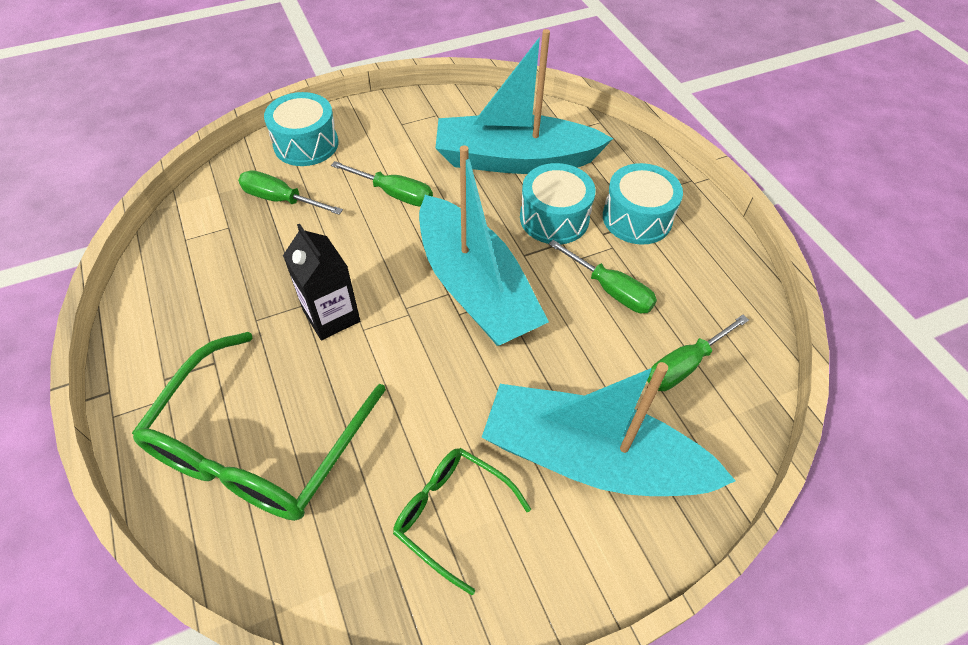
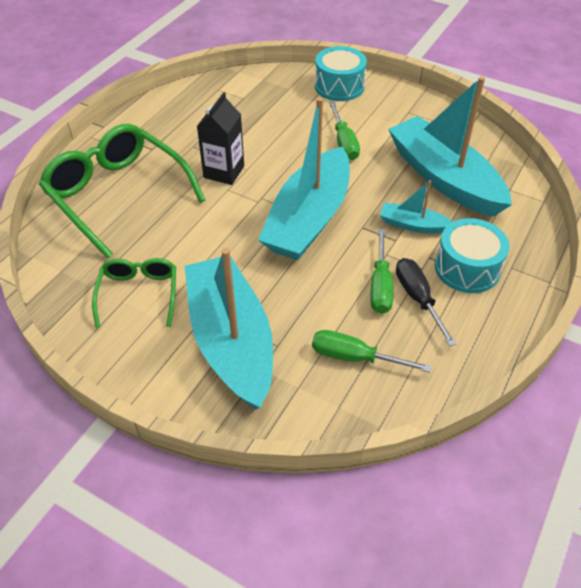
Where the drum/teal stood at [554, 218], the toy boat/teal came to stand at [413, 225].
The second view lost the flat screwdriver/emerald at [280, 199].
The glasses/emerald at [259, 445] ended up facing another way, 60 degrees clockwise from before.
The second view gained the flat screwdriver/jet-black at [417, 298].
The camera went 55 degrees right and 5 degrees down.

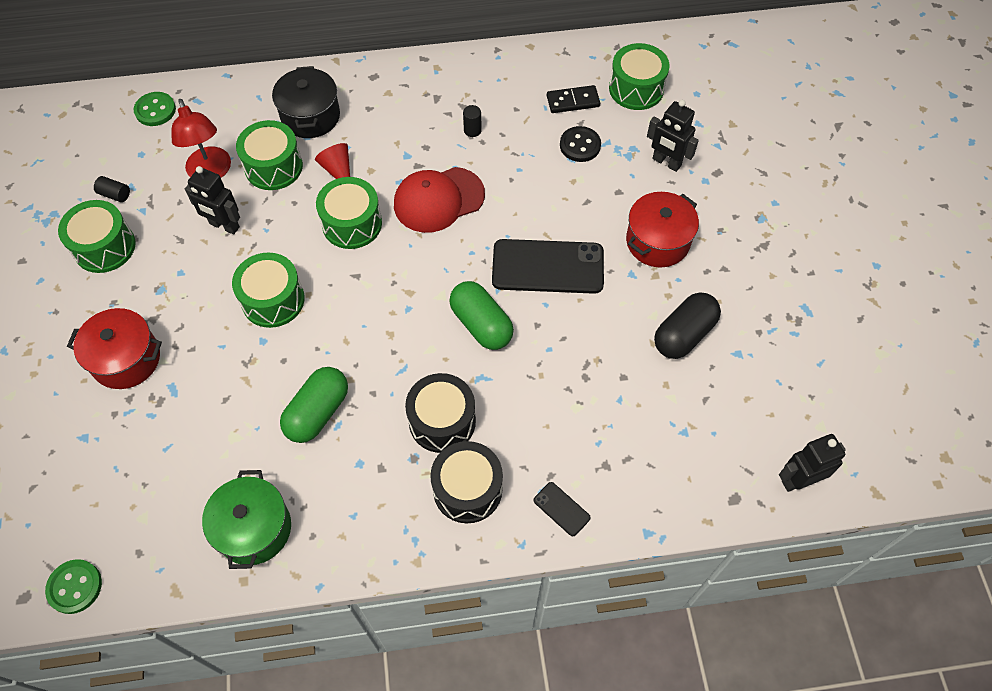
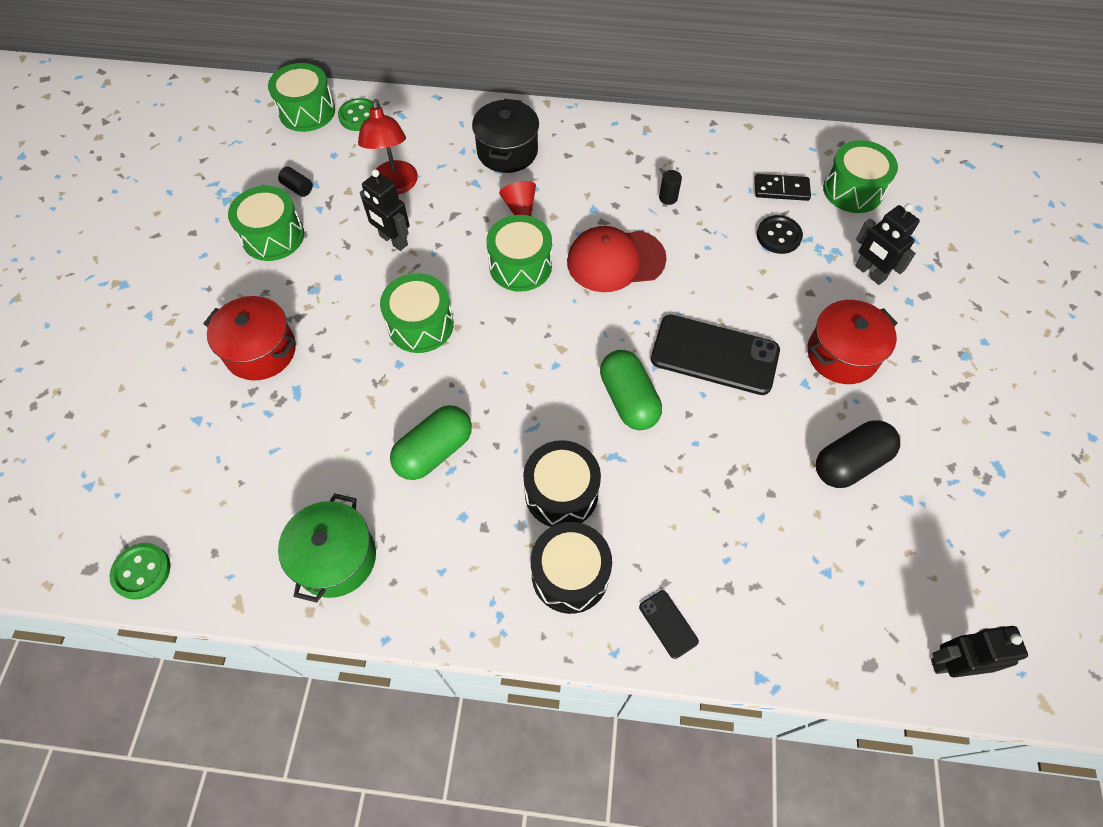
The drum/emerald ended up elsewhere, having gone from [273, 167] to [307, 111].
The camera went 15 degrees right and 0 degrees up.

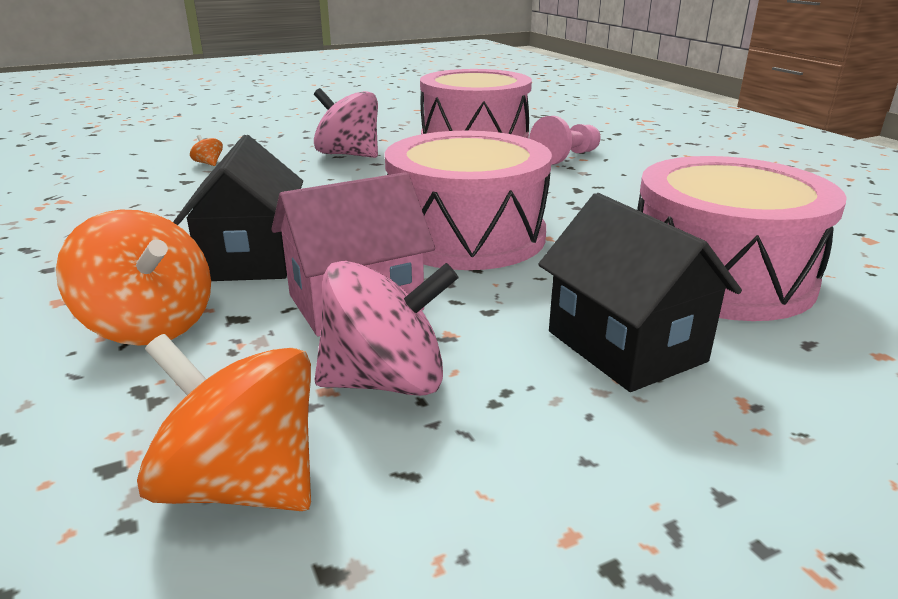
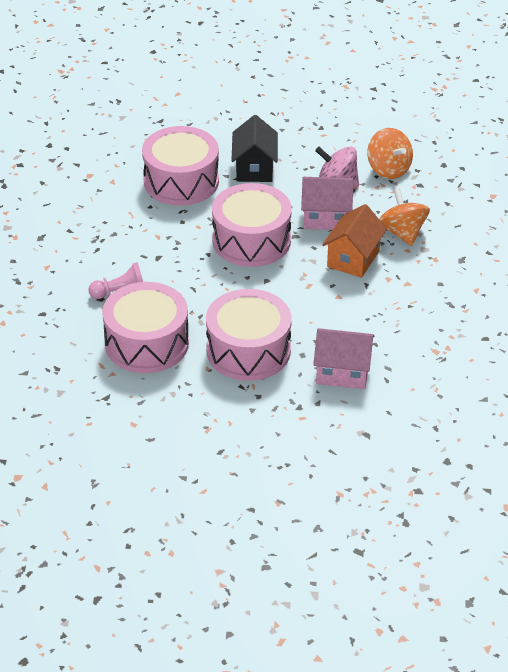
Where the toy top/pink stood at [348, 155], the drum/pink came to stand at [248, 350].
What was the toy house/jet-black at [252, 258] turned into the toy house/orange-coloured at [353, 259].
Where the toy top/orange-coloured stood at [208, 163], the toy house/pink came to stand at [342, 372].
The camera went 150 degrees left and 15 degrees up.

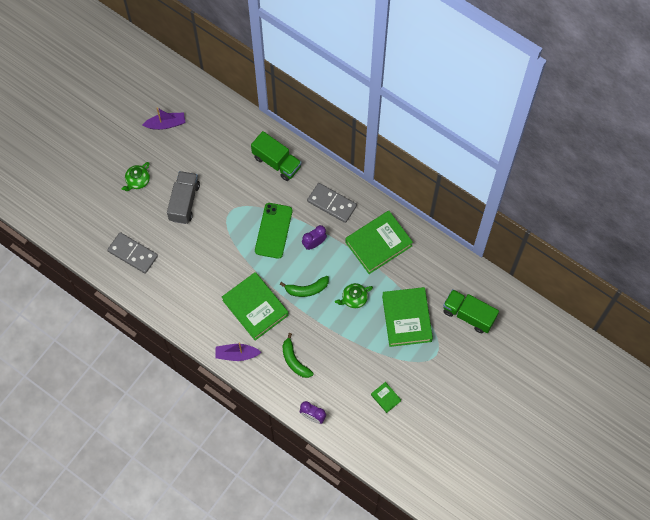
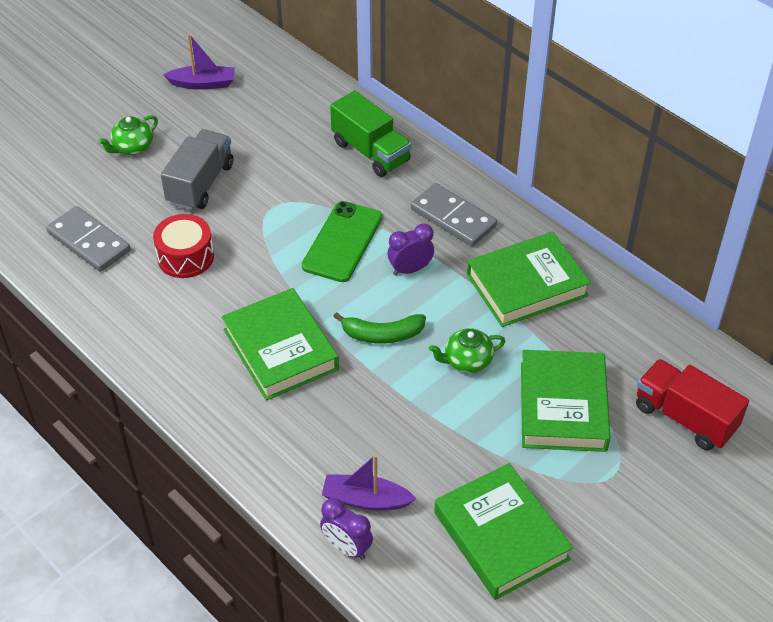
What was the lorry/emerald at [468, 315] turned into the lorry/crimson at [685, 417].
The second view lost the banana/emerald at [294, 360].
The toy boat/violet ended up elsewhere, having gone from [236, 354] to [366, 500].
The size of the hardback/emerald at [385, 398] changed by a factor of 2.27.
The second view gained the drum/crimson at [185, 257].
The camera went 10 degrees right and 20 degrees down.

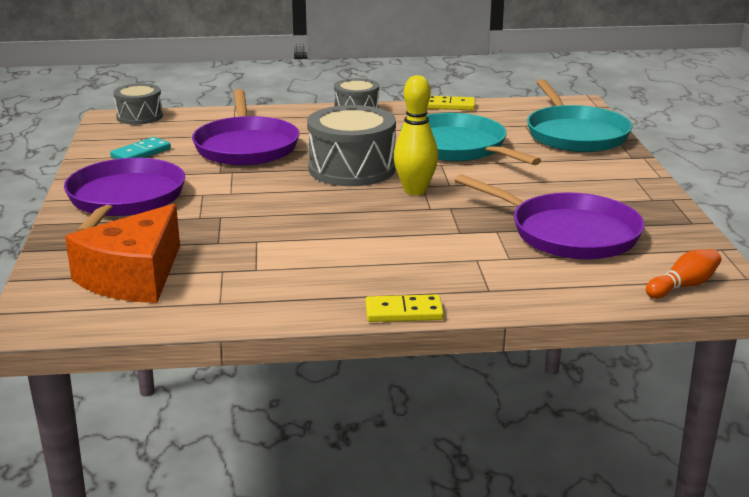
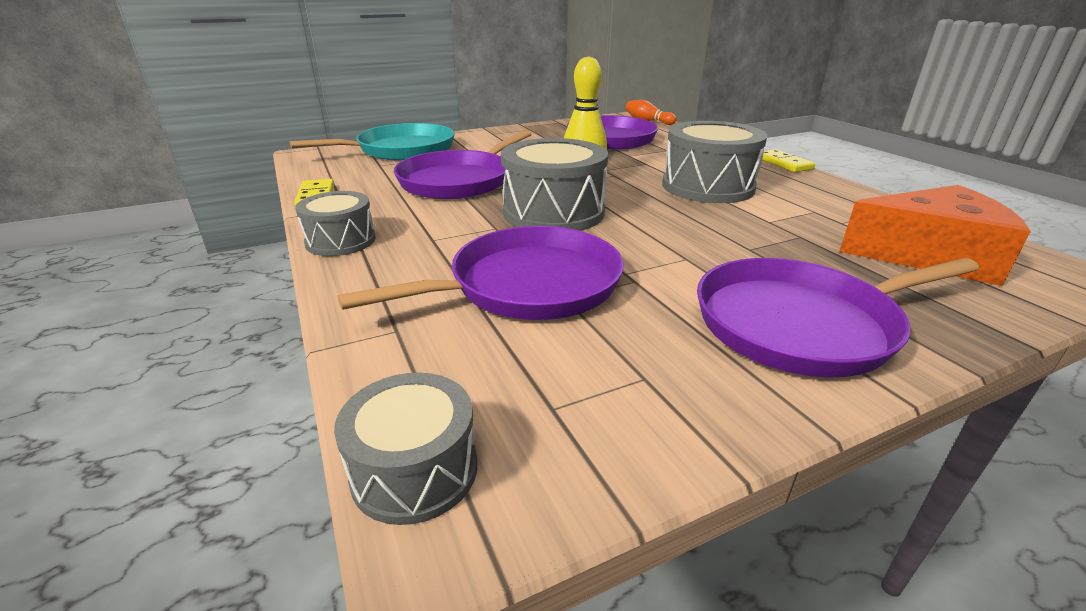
What was the skillet/teal at [457, 147] turned into the skillet/violet at [459, 180].
The second view lost the domino piece/teal at [141, 153].
The second view gained the drum/ash-grey at [707, 186].
The camera went 110 degrees left and 5 degrees up.

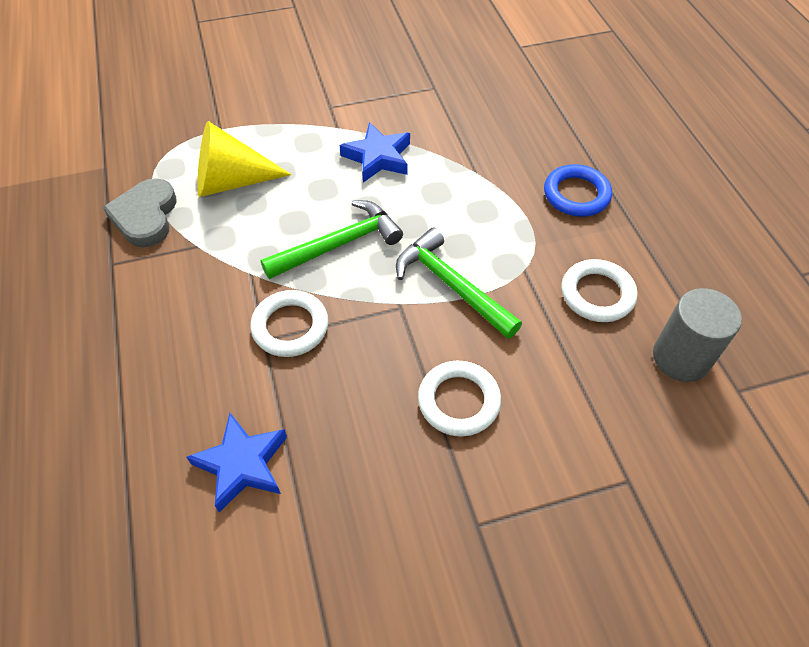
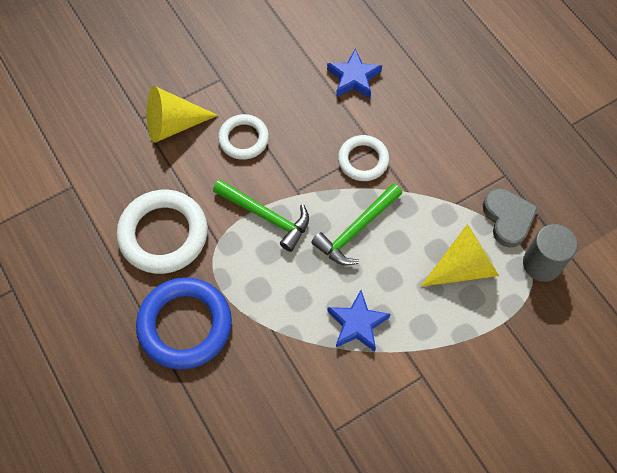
The size of the ring/royal blue at [576, 194] changed by a factor of 1.69.
The size of the ring/white at [597, 294] changed by a factor of 1.69.
The cylinder/ash-grey ended up elsewhere, having gone from [681, 358] to [542, 264].
The second view gained the cone shape/yellow at [173, 124].
The camera went 165 degrees right and 10 degrees up.

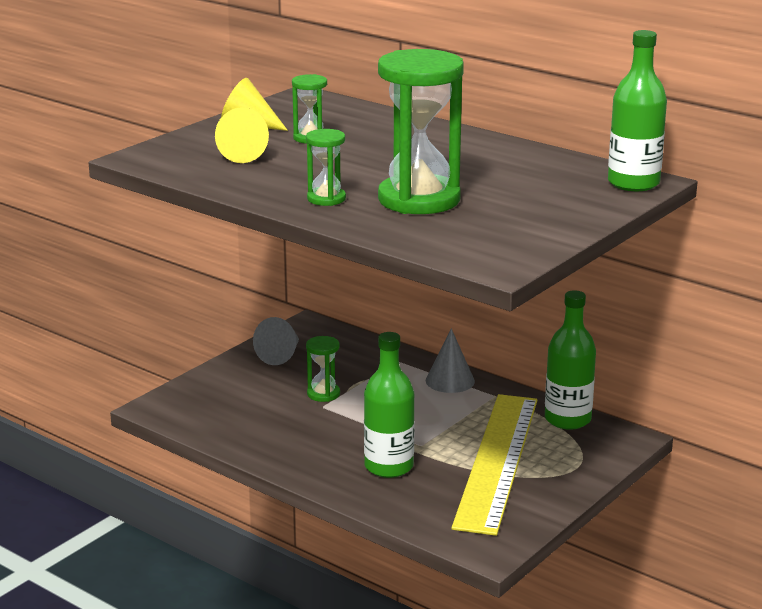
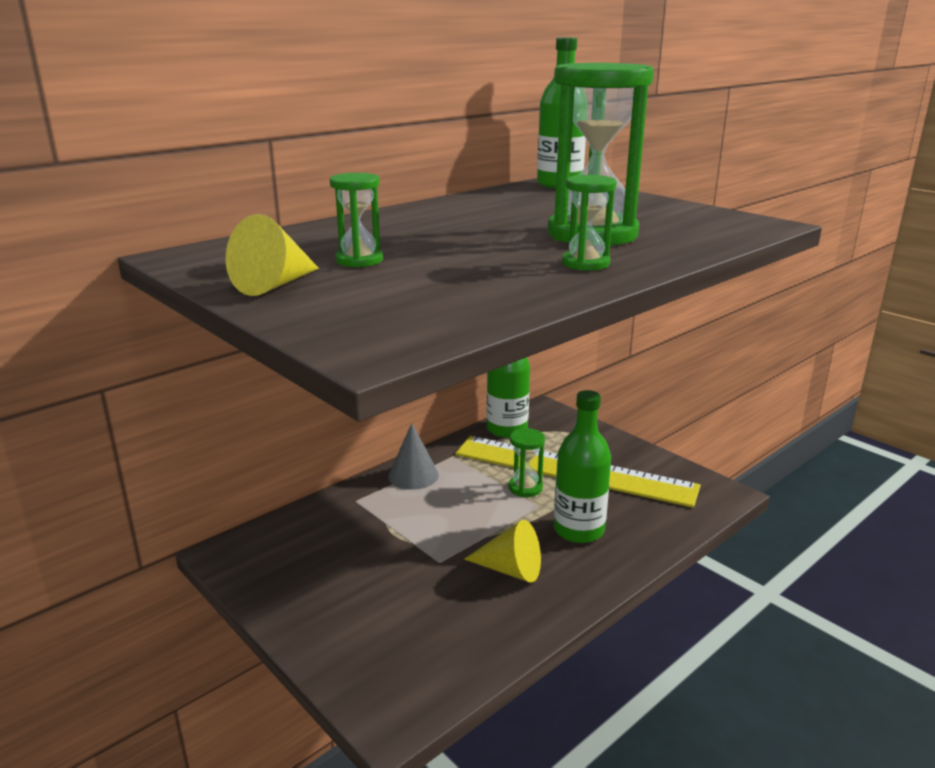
The cone shape/yellow ended up elsewhere, having gone from [246, 154] to [510, 570].
The second view lost the cone shape/ash-grey at [281, 355].
The sand timer/emerald ended up elsewhere, having gone from [323, 394] to [525, 488].
The camera went 80 degrees left and 0 degrees up.

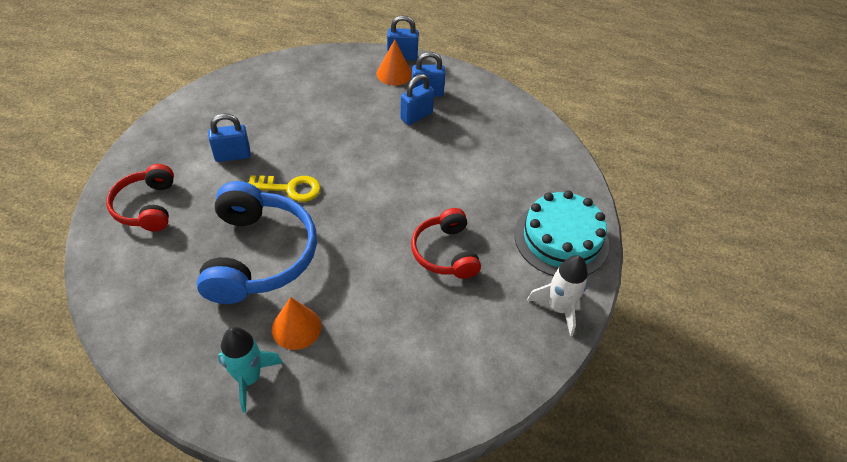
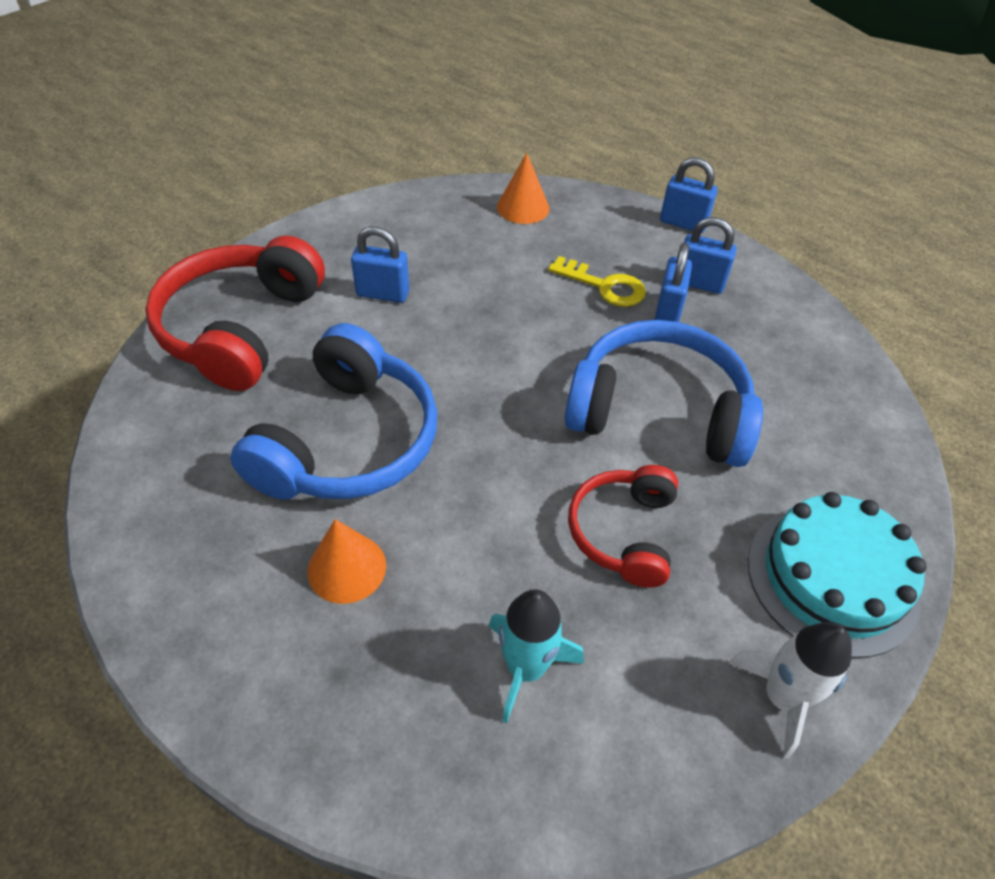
The cone shape/orange-coloured ended up elsewhere, having gone from [394, 73] to [523, 207].
The padlock/royal blue at [416, 116] ended up facing another way, 60 degrees counterclockwise from before.
The size of the headphones/crimson at [146, 206] changed by a factor of 1.67.
The key/yellow ended up elsewhere, having gone from [290, 188] to [604, 286].
The toy rocket/teal ended up elsewhere, having gone from [249, 378] to [526, 668].
The second view gained the headphones/royal blue at [658, 411].
The camera went 25 degrees right and 0 degrees up.

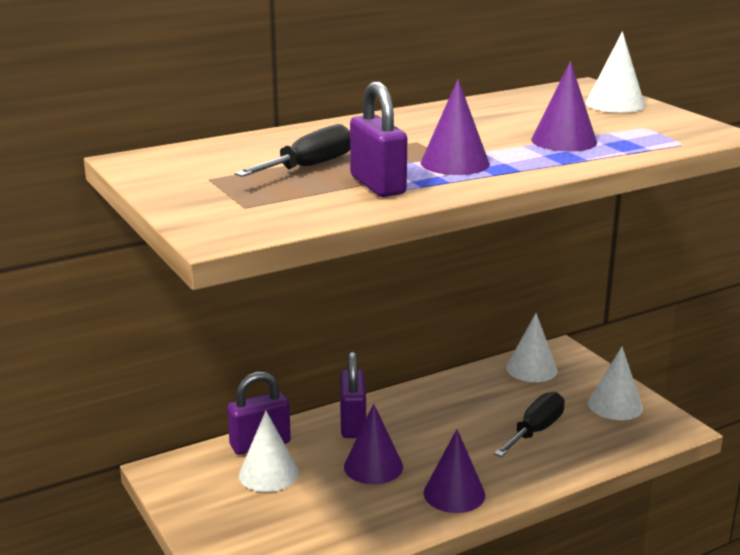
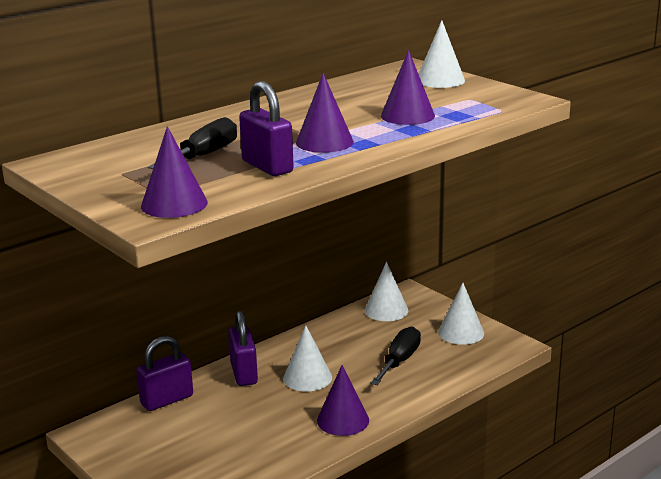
The cone shape/violet ended up elsewhere, having gone from [373, 466] to [174, 204].
The cone shape/white ended up elsewhere, having gone from [268, 474] to [307, 378].
The camera went 10 degrees left and 0 degrees up.

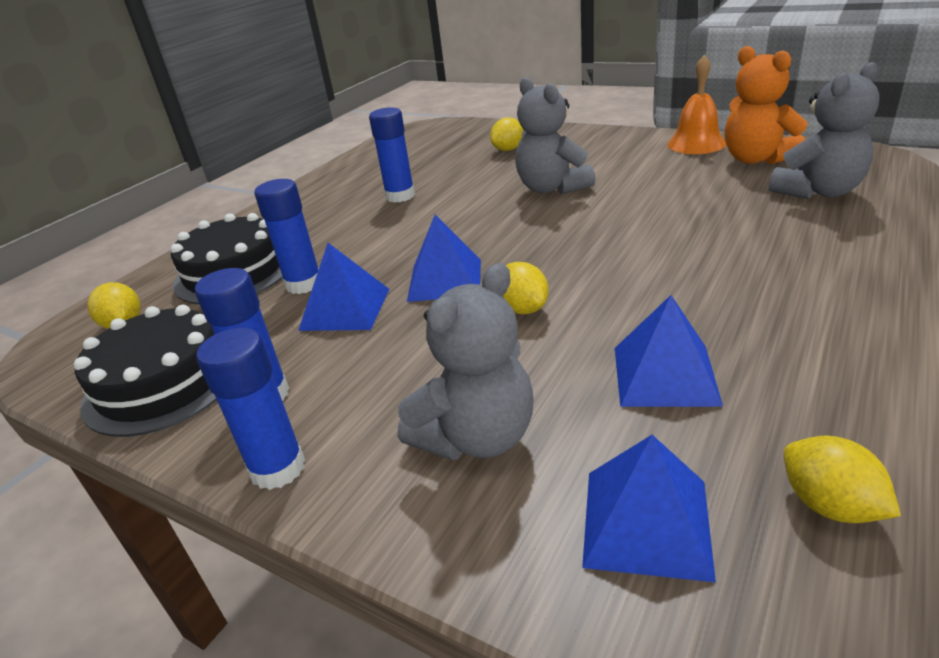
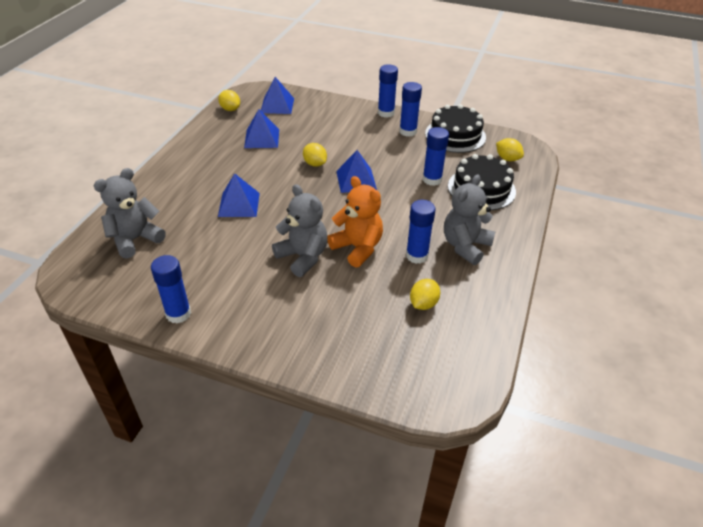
The stuffed bear/orange-coloured ended up elsewhere, having gone from [756, 159] to [357, 248].
Where the bell/orange-coloured stood at [696, 144], the glue stick/royal blue came to stand at [178, 314].
The toy lemon/yellow ended up elsewhere, having gone from [508, 149] to [423, 304].
The pyramid shape/royal blue ended up elsewhere, having gone from [345, 309] to [239, 204].
The stuffed bear/ash-grey ended up elsewhere, having gone from [477, 437] to [465, 246].
The camera went 165 degrees right and 10 degrees up.

